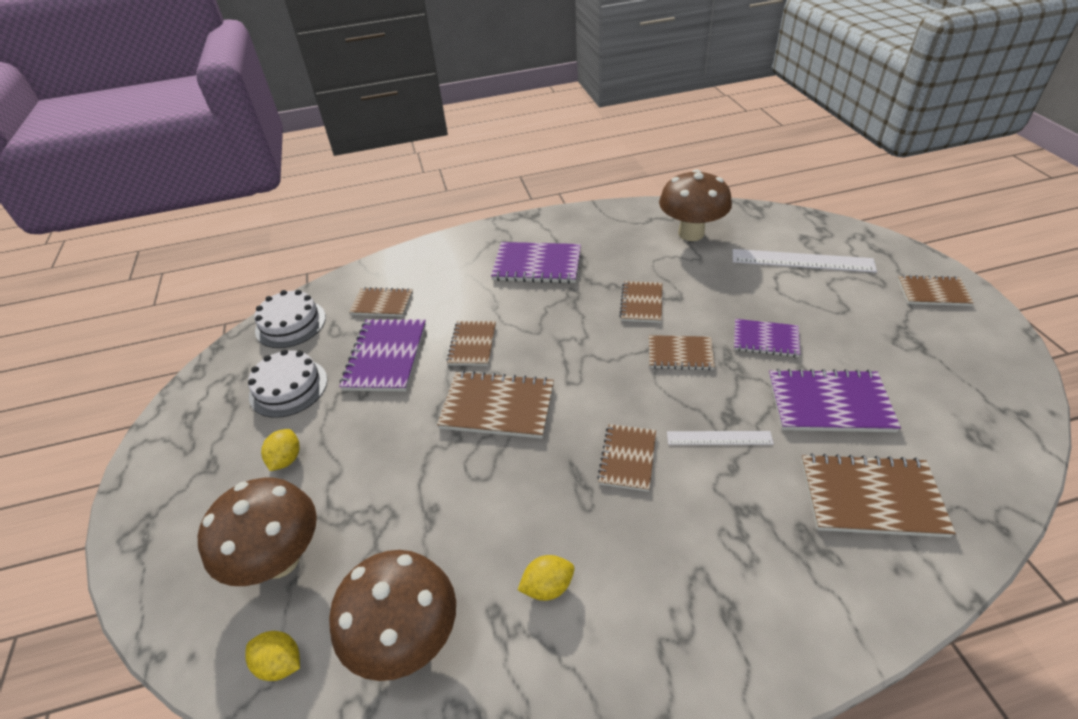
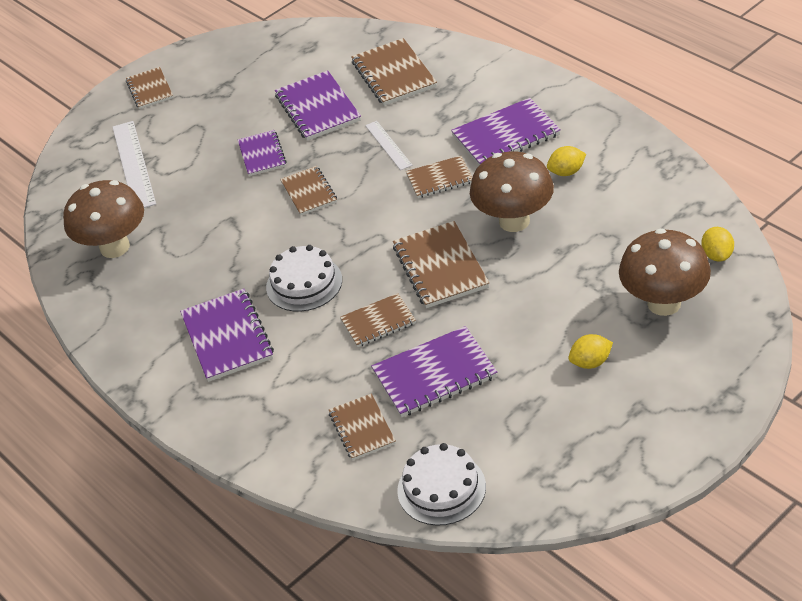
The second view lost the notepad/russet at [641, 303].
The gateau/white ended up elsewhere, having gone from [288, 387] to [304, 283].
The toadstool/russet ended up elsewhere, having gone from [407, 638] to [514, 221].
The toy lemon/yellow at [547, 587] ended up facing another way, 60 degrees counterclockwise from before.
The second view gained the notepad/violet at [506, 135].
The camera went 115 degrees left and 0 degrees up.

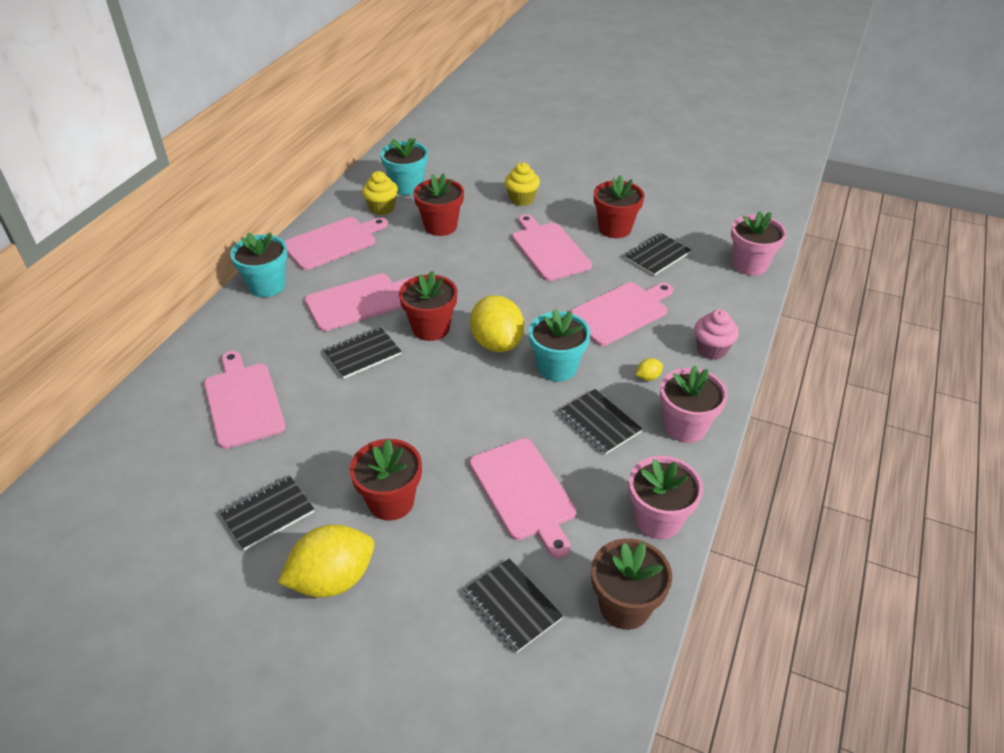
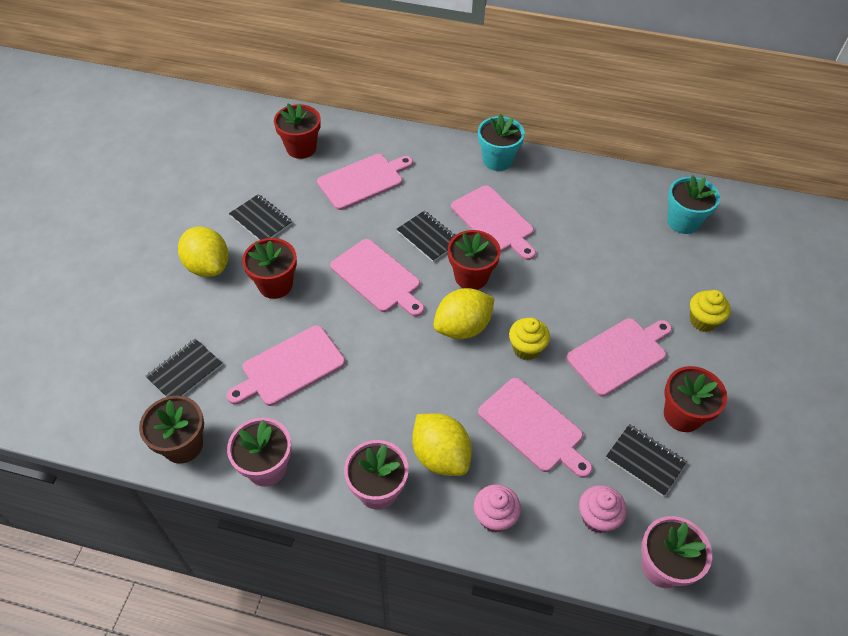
The cupcake/yellow ended up elsewhere, having gone from [382, 208] to [526, 348].
The plant pot/crimson ended up elsewhere, having gone from [440, 226] to [301, 148].
The cutting board/pink ended up elsewhere, having gone from [333, 242] to [378, 277].
The second view lost the plant pot/teal at [557, 367].
The size of the toy lemon/yellow at [648, 377] changed by a factor of 2.47.
The second view lost the notepad/jet-black at [599, 423].
The second view gained the cupcake/pink at [597, 518].
The camera went 80 degrees right and 10 degrees up.

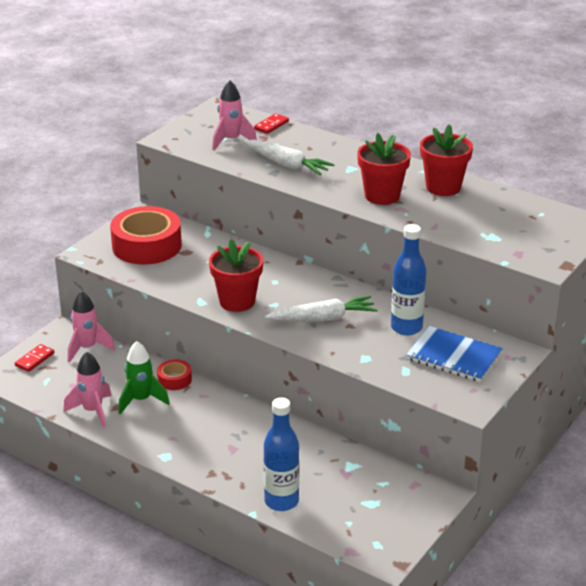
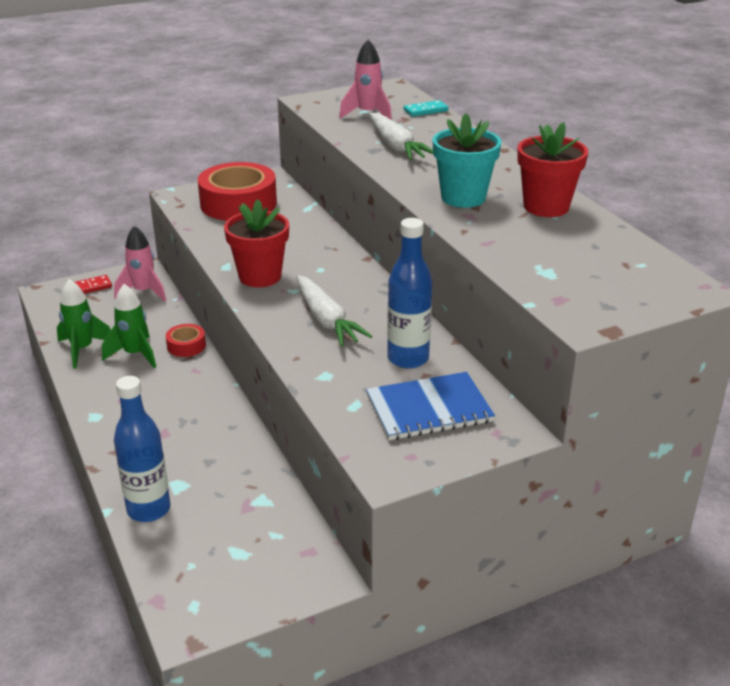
What was the domino piece/crimson at [271, 125] turned into the domino piece/teal at [425, 110].
What was the plant pot/crimson at [382, 196] turned into the plant pot/teal at [463, 198].
The carrot/white at [322, 318] ended up facing another way, 45 degrees clockwise from before.
The notepad/royal blue at [454, 356] ended up facing another way, 75 degrees counterclockwise from before.
What was the toy rocket/pink at [93, 411] turned into the toy rocket/emerald at [82, 349].
The camera went 30 degrees right and 0 degrees up.

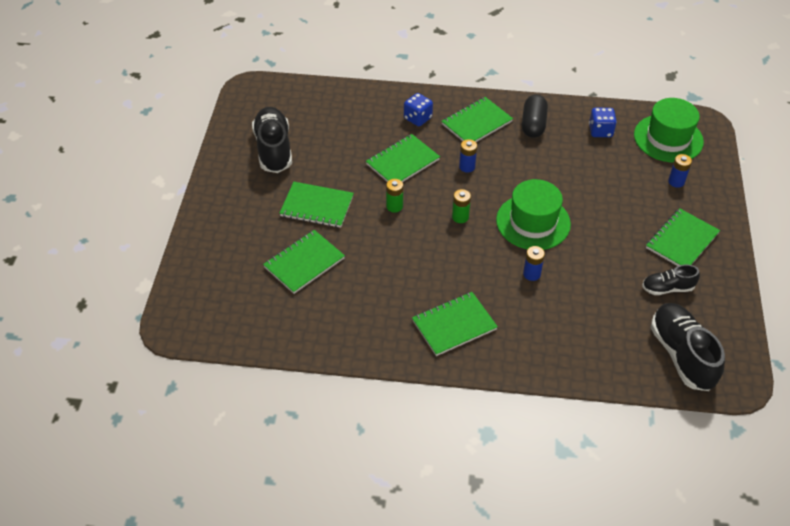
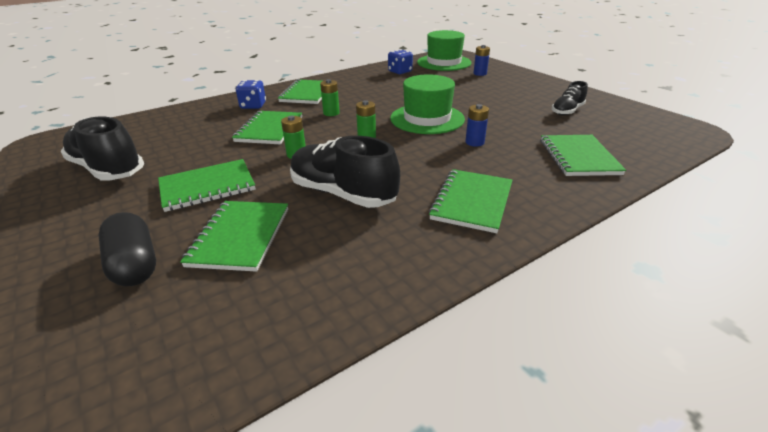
The pill/jet-black ended up elsewhere, having gone from [533, 124] to [135, 264].
What was the AA battery/royal blue at [467, 167] turned into the AA battery/emerald at [331, 113].
The notepad/emerald ended up elsewhere, having gone from [681, 241] to [578, 157].
The shoe/jet-black ended up elsewhere, having gone from [682, 355] to [343, 193].
The camera went 40 degrees left and 15 degrees down.

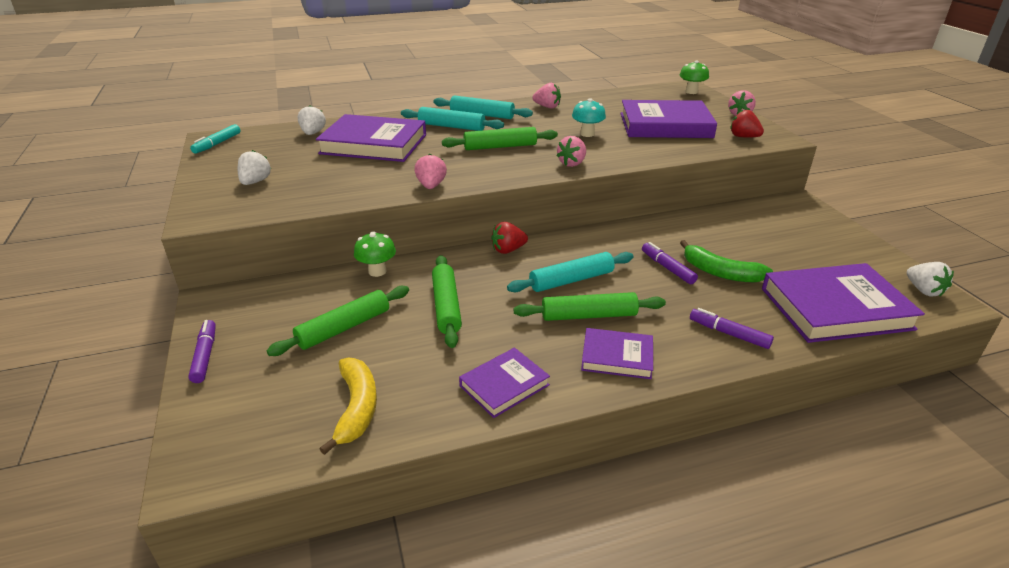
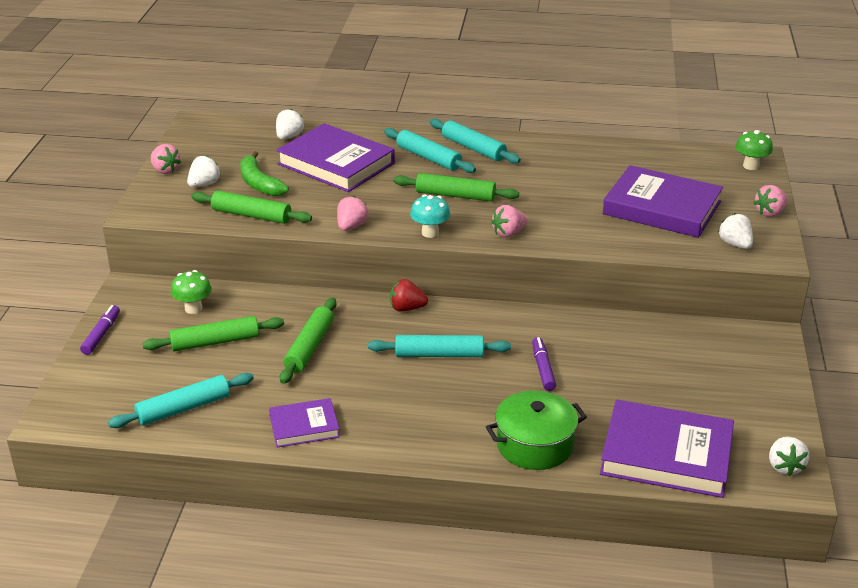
The strawberry/pink ended up elsewhere, having gone from [547, 107] to [165, 170].
The toadstool/teal ended up elsewhere, having gone from [587, 134] to [430, 233].
What was the strawberry/crimson at [743, 137] turned into the strawberry/white at [735, 244].
The second view lost the marker/teal at [217, 144].
The toadstool/emerald ended up elsewhere, having gone from [377, 271] to [193, 308].
The banana/emerald ended up elsewhere, having gone from [720, 272] to [259, 183].
The rolling pin/emerald ended up elsewhere, having gone from [589, 315] to [251, 215].
Where the marker/violet stood at [729, 333], the pot/emerald came to stand at [535, 445].
The second view lost the hardback/violet at [617, 357].
Where the banana/yellow stood at [356, 408], the rolling pin/teal came to stand at [183, 408].
The camera went 25 degrees right and 0 degrees up.

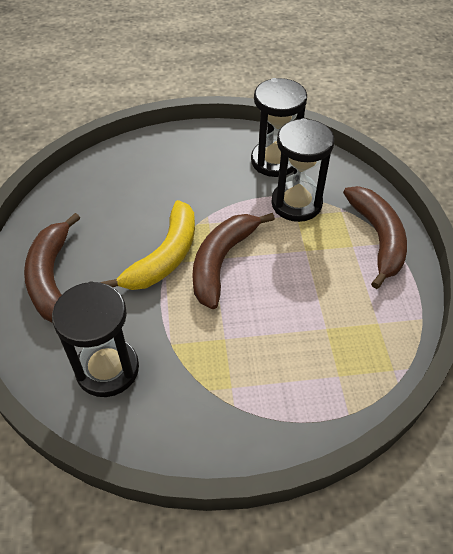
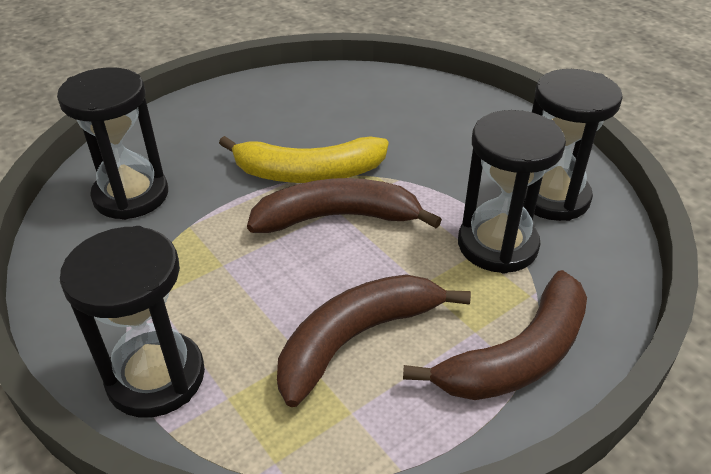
The banana/russet ended up elsewhere, having gone from [51, 278] to [356, 338].
The second view gained the sand timer/jet-black at [156, 377].
The camera went 60 degrees right and 10 degrees down.

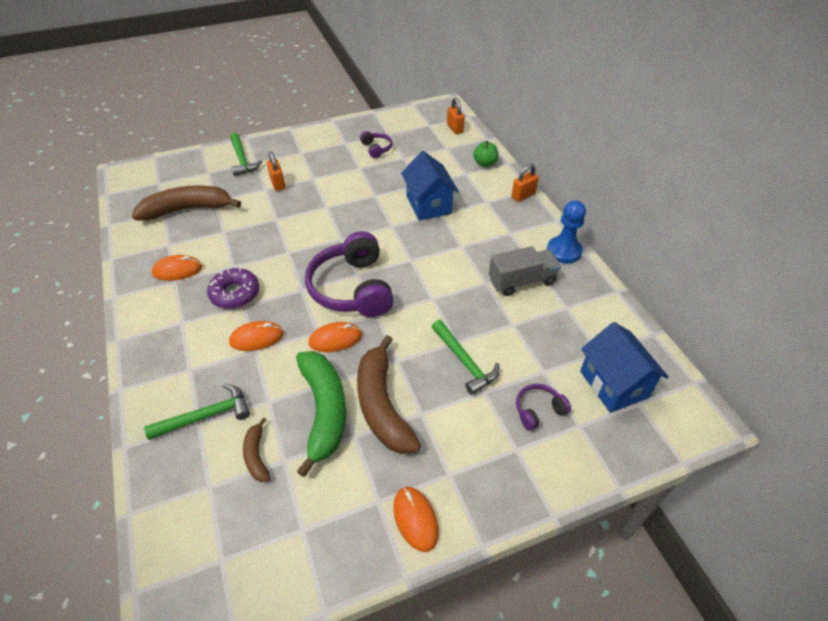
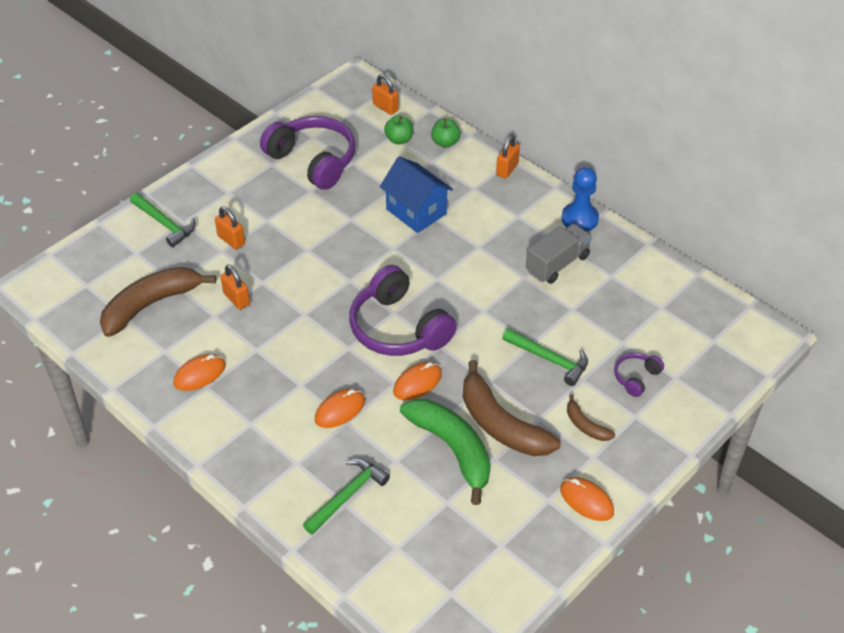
The size of the headphones/violet at [376, 149] changed by a factor of 2.18.
The second view lost the glazed donut/violet at [235, 293].
The second view lost the toy house/royal blue at [613, 384].
The banana/russet ended up elsewhere, having gone from [256, 455] to [585, 425].
The second view gained the apple/emerald at [399, 139].
The second view gained the padlock/orange-coloured at [236, 299].
The camera went 25 degrees left and 0 degrees up.

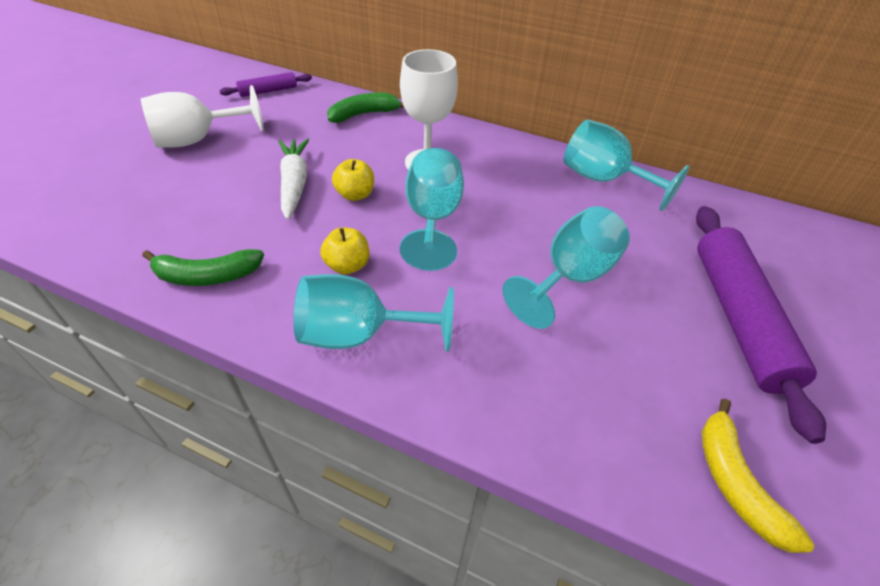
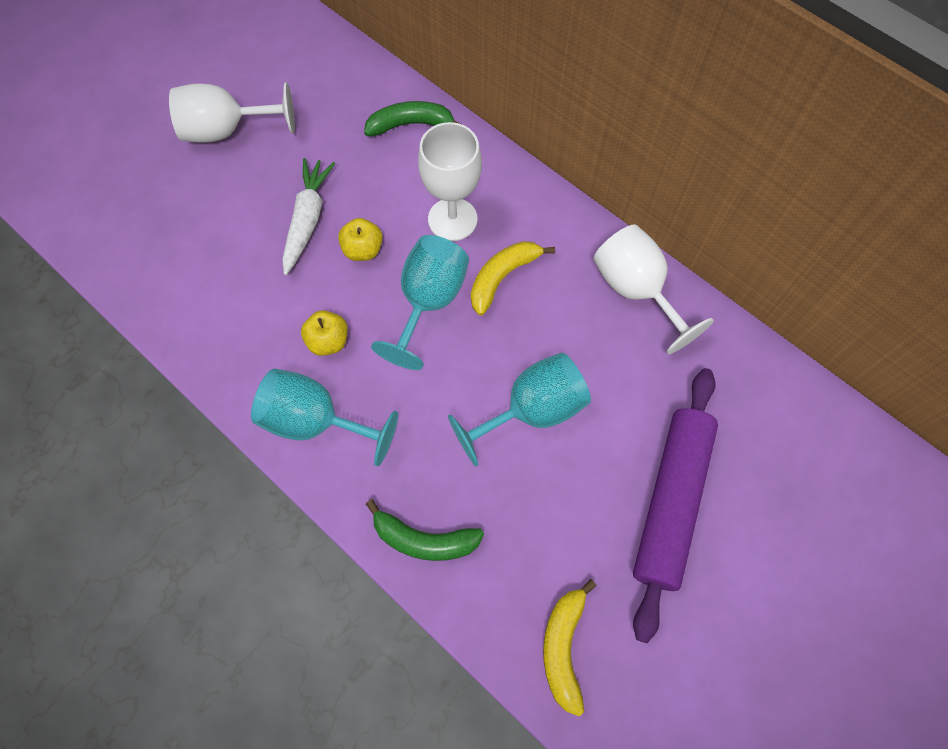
The second view lost the rolling pin/violet at [268, 91].
What was the wine glass/teal at [603, 180] turned into the wine glass/white at [636, 290].
The banana/emerald ended up elsewhere, having gone from [207, 276] to [424, 539].
The second view gained the banana/yellow at [502, 277].
The camera went 20 degrees right and 20 degrees up.

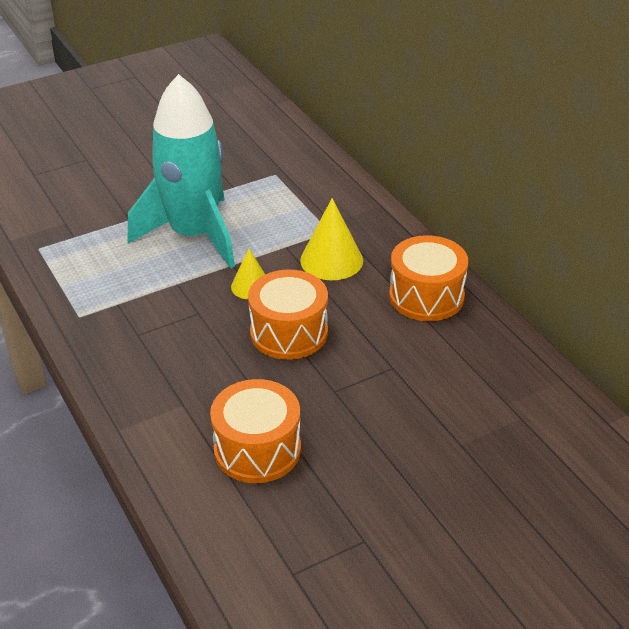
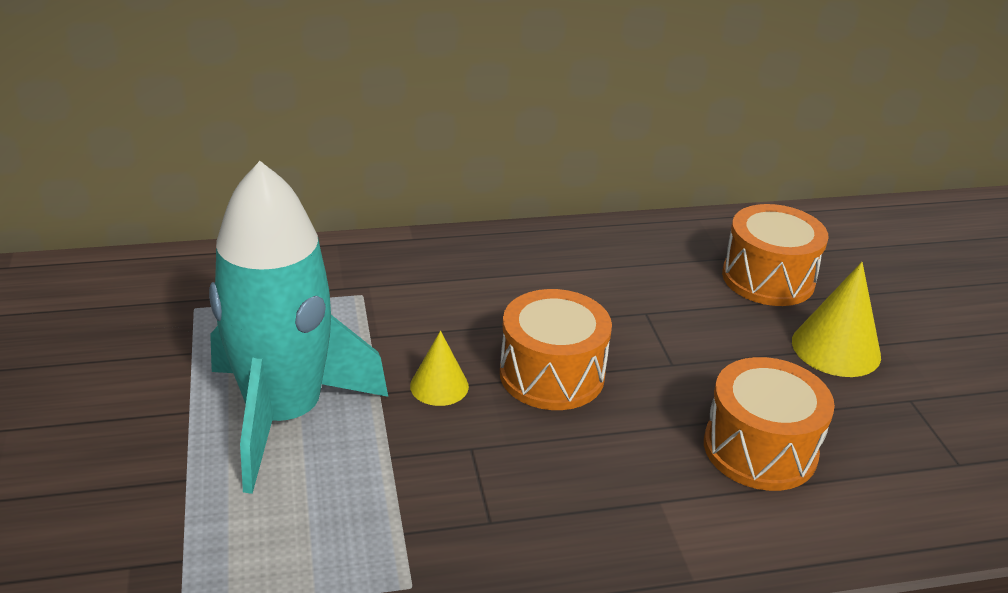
The cone shape/yellow ended up elsewhere, having gone from [331, 260] to [836, 348].
The drum/orange-coloured ended up elsewhere, having gone from [426, 296] to [768, 278].
The camera went 75 degrees left and 5 degrees down.

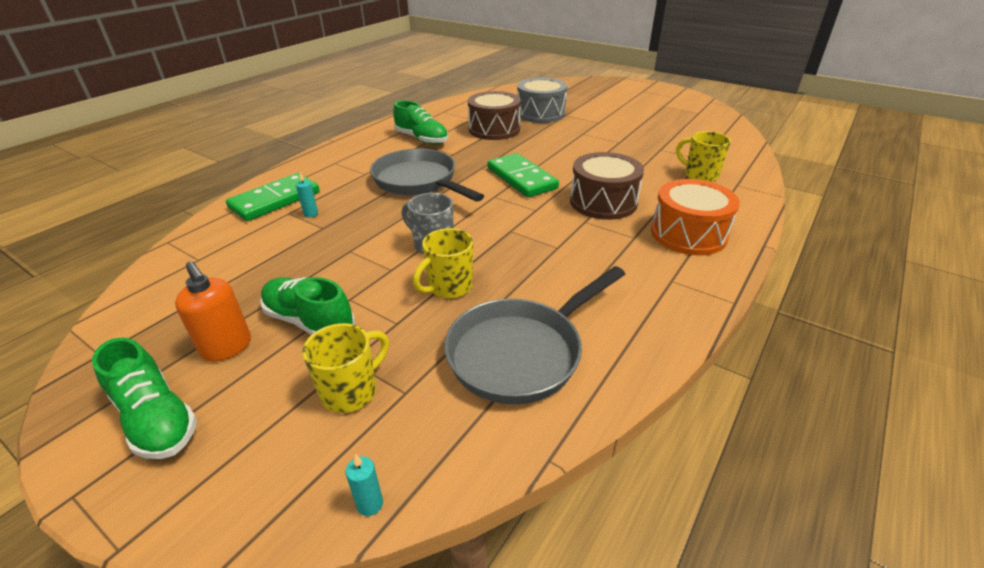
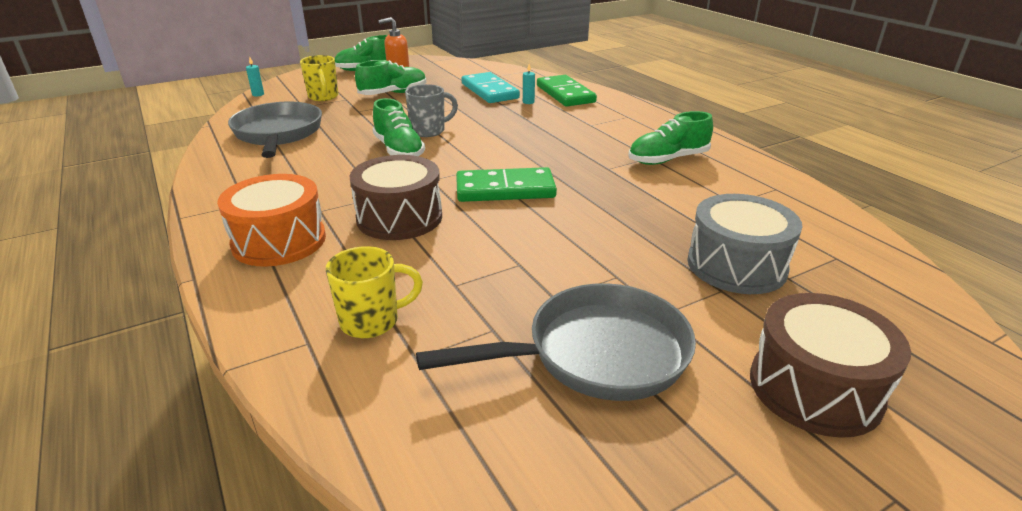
The drum/russet ended up elsewhere, having gone from [494, 129] to [815, 388].
The skillet/ash-grey ended up elsewhere, having gone from [418, 181] to [596, 354].
The second view lost the tea mug/yellow at [449, 287].
The second view gained the domino piece/teal at [489, 91].
The second view gained the shoe/emerald at [399, 150].
The camera went 115 degrees right and 5 degrees down.

